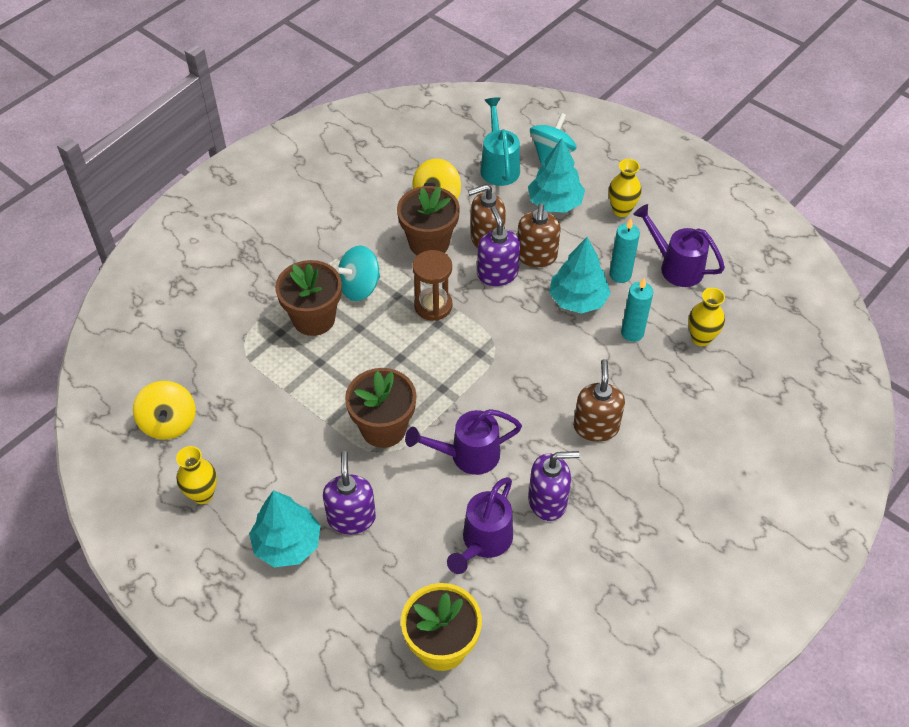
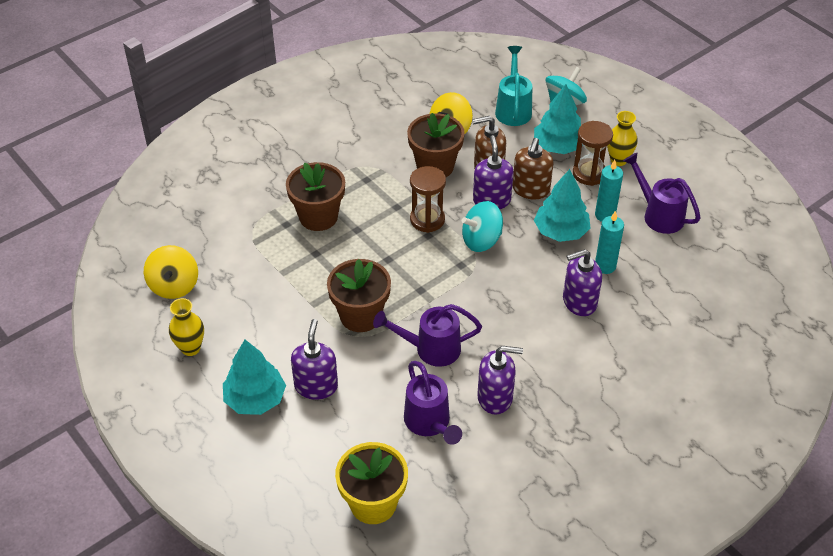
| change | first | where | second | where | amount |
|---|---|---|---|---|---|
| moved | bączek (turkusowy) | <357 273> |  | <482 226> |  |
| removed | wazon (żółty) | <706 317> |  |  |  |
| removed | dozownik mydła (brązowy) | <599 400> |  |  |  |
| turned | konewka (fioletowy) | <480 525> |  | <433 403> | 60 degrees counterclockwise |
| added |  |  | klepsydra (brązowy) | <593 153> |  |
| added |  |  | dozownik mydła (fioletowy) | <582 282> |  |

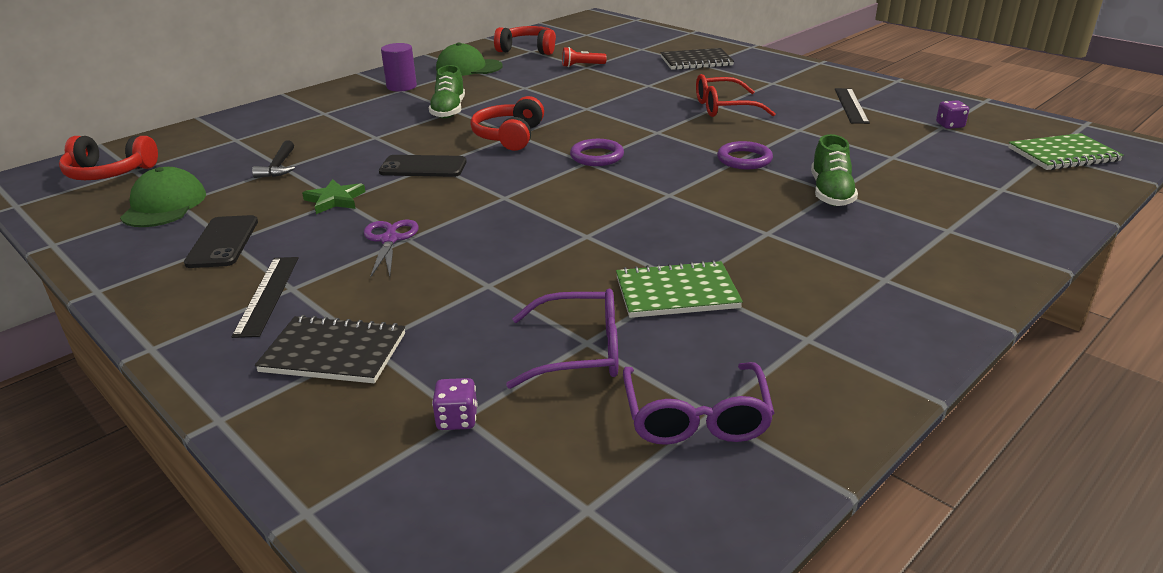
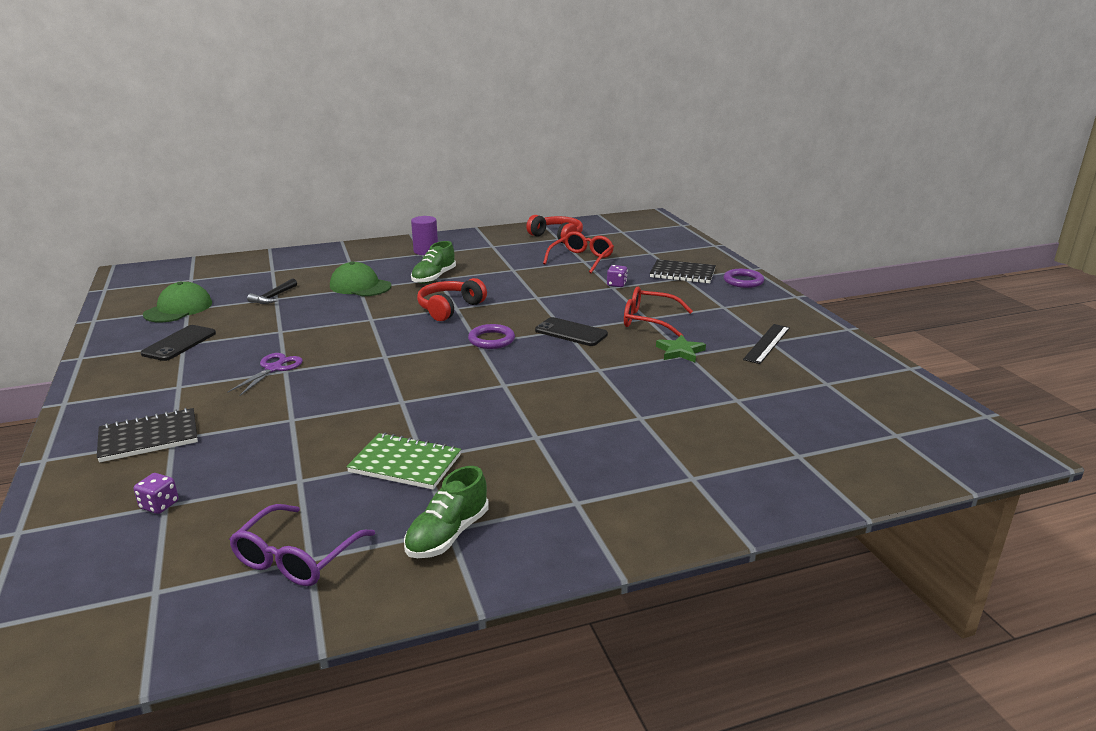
| change | first | where | second | where | amount |
|---|---|---|---|---|---|
| moved | czapka (zielony) | <469 59> |  | <360 278> |  |
| replaced | latarka (czerwony) | <584 57> | okulary (czerwony) | <578 252> |  |
| moved | kostka do gry (fioletowy) | <952 114> |  | <617 276> |  |
| removed | zeszyt (zielony) | <1066 151> |  |  |  |
| moved | but (zielony) | <834 170> |  | <446 512> |  |
| removed | słuchawki (czerwony) | <108 158> |  |  |  |
| moved | pierścień (fioletowy) | <745 155> |  | <744 278> |  |
| moved | telefon (czarny) | <423 166> |  | <571 331> |  |
| moved | gwiazda (zielony) | <333 196> |  | <681 348> |  |
| removed | linijka (czarny) | <265 297> |  |  |  |
| removed | okulary (fioletowy) | <562 339> |  |  |  |
| turned | zeszyt (czarny) | <330 349> |  | <147 435> | 60 degrees counterclockwise |

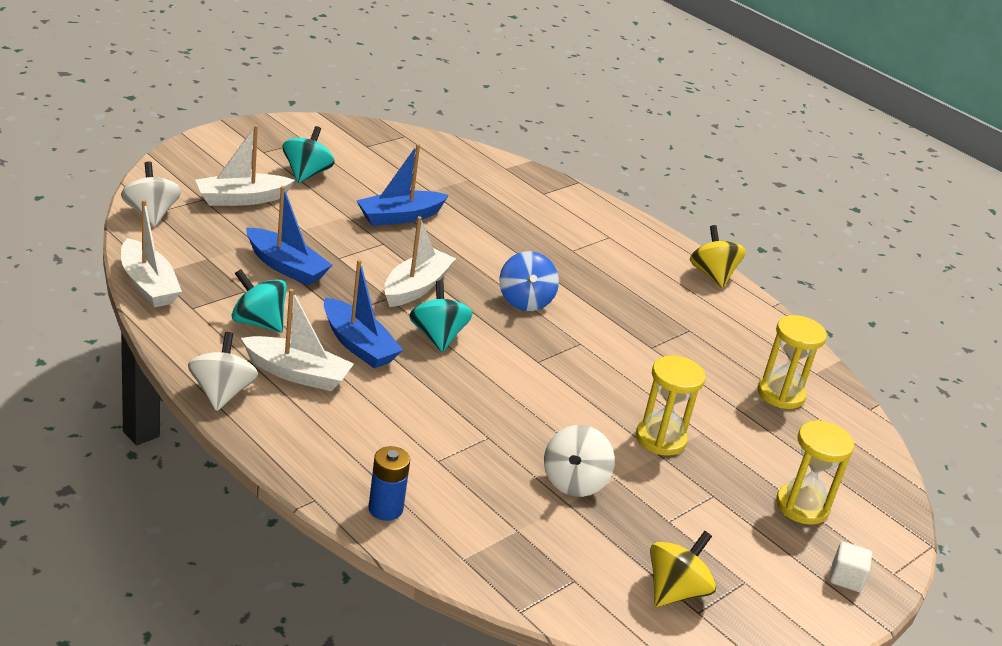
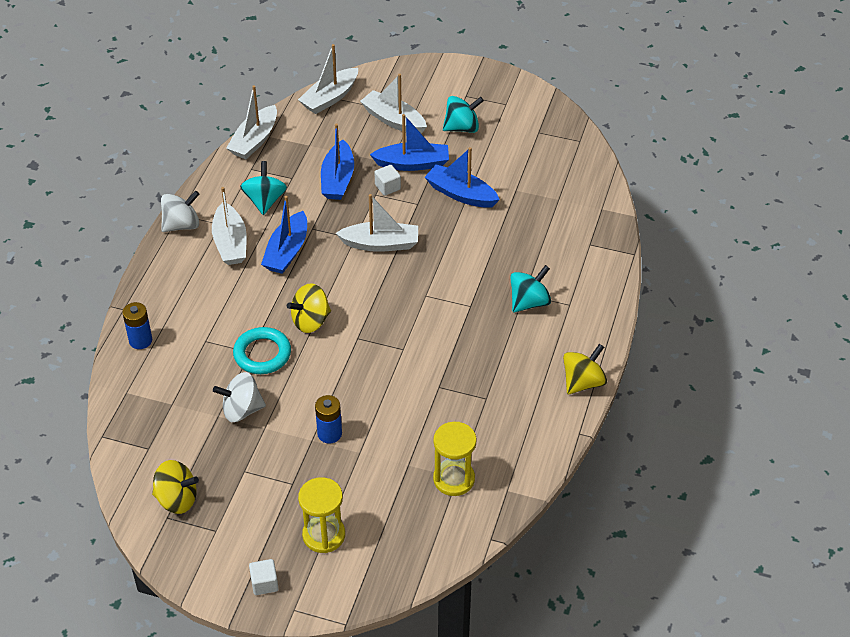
| change | first | where | second | where | amount |
|---|---|---|---|---|---|
| replaced | bączek (biały) | <151 194> | łódka (biały) | <328 79> |  |
| removed | bączek (niebieski) | <529 281> |  |  |  |
| moved | bączek (turkusowy) | <441 316> |  | <530 289> |  |
| replaced | klepsydra (żółty) | <671 405> | bateria (niebieski) | <328 419> |  |
| added |  |  | łódka (niebieski) | <409 142> |  |
| added |  |  | sześcian (biały) | <387 180> |  |
| added |  |  | bączek (żółty) | <309 308> |  |
| added |  |  | pierścień (turkusowy) | <262 350> |  |

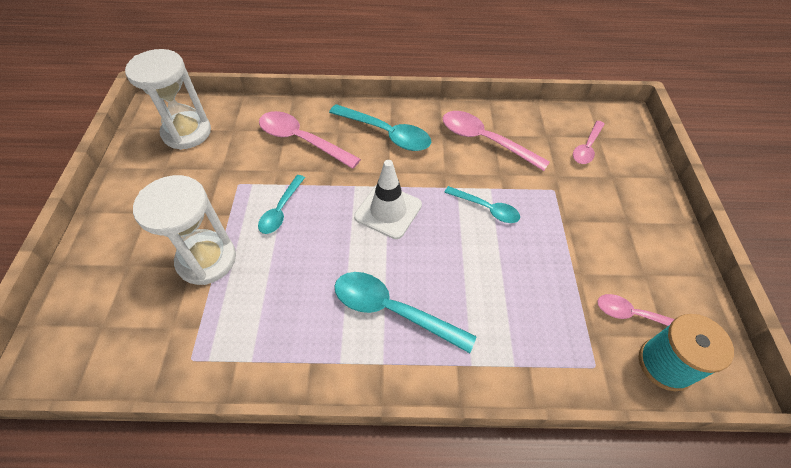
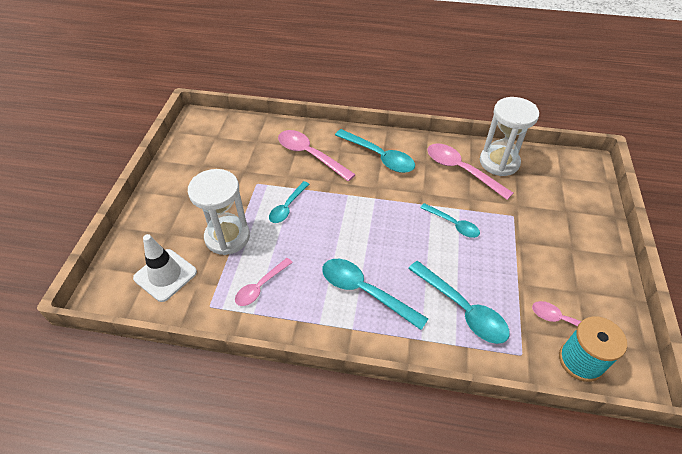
| change | first | where | second | where | amount |
|---|---|---|---|---|---|
| moved | klepsydra (biały) | <168 99> |  | <509 136> |  |
| moved | łyżka (różowy) | <589 142> |  | <264 282> |  |
| moved | pachołek (biały) | <388 199> |  | <165 268> |  |
| added |  |  | łyżka (turkusowy) | <459 302> |  |

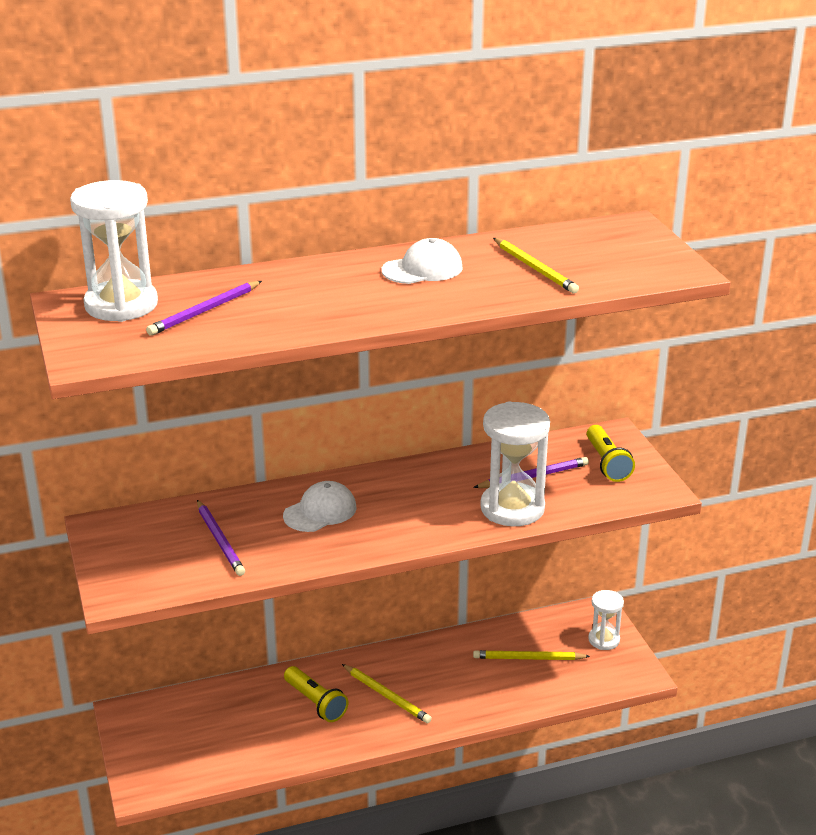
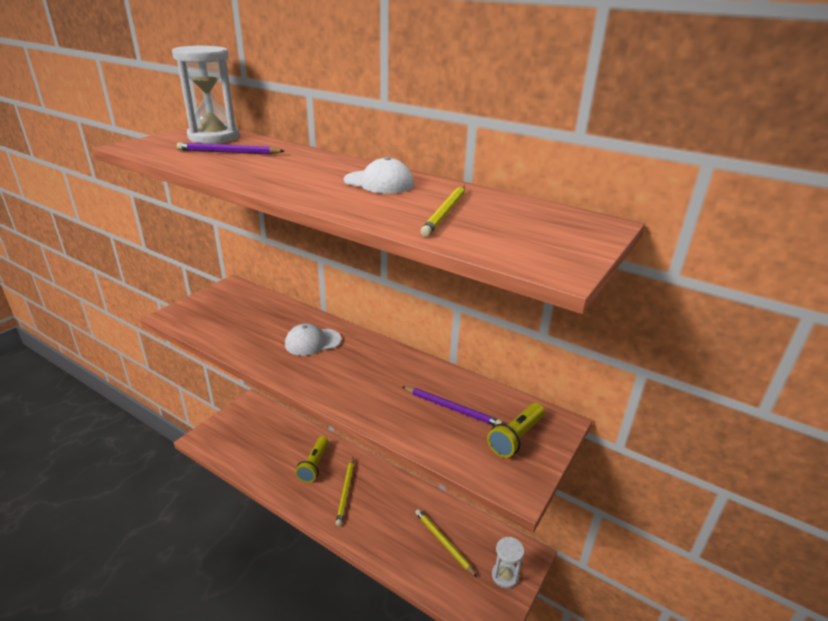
| change | first | where | second | where | amount |
|---|---|---|---|---|---|
| removed | klepsydra (biały) | <515 464> |  |  |  |
| turned | czapka (biały) | <319 506> |  | <313 340> | 150 degrees clockwise |
| removed | ołówek (fioletowy) | <221 538> |  |  |  |

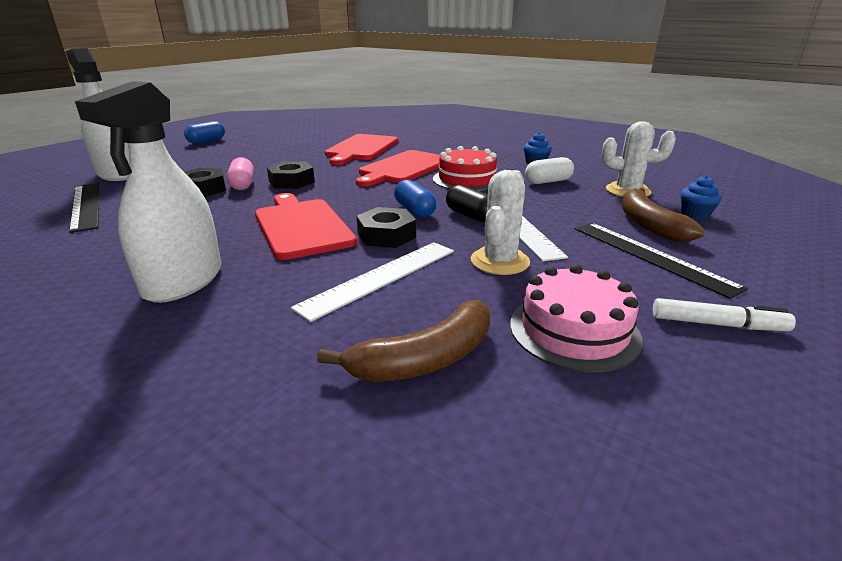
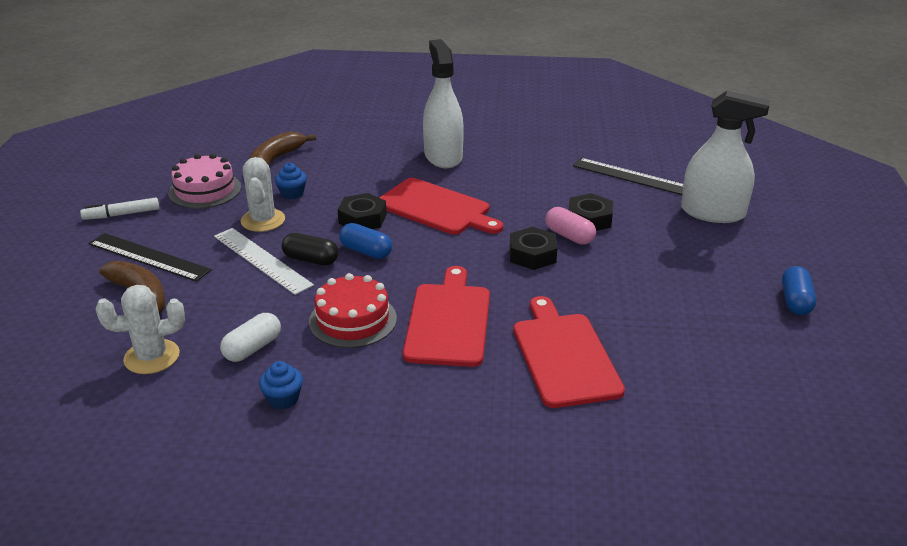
| change | first | where | second | where | amount |
|---|---|---|---|---|---|
| moved | muffinka (niebieski) | <701 197> |  | <291 181> |  |
| removed | linijka (biały) | <372 282> |  |  |  |

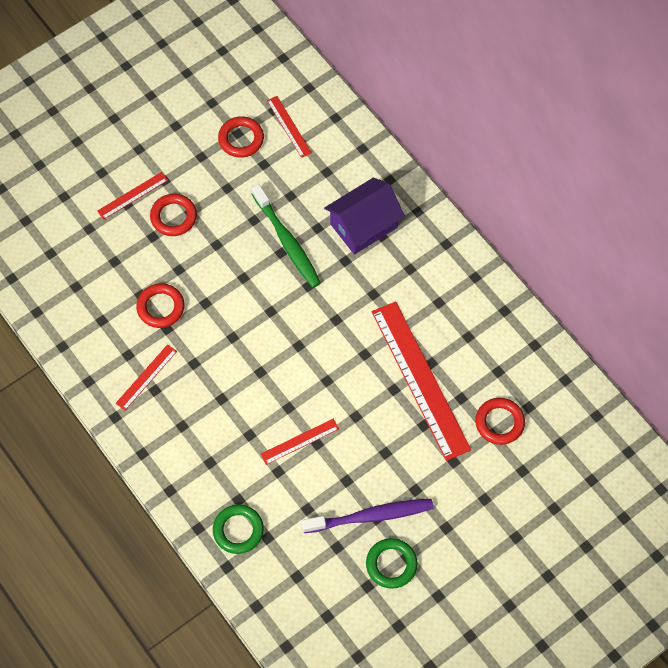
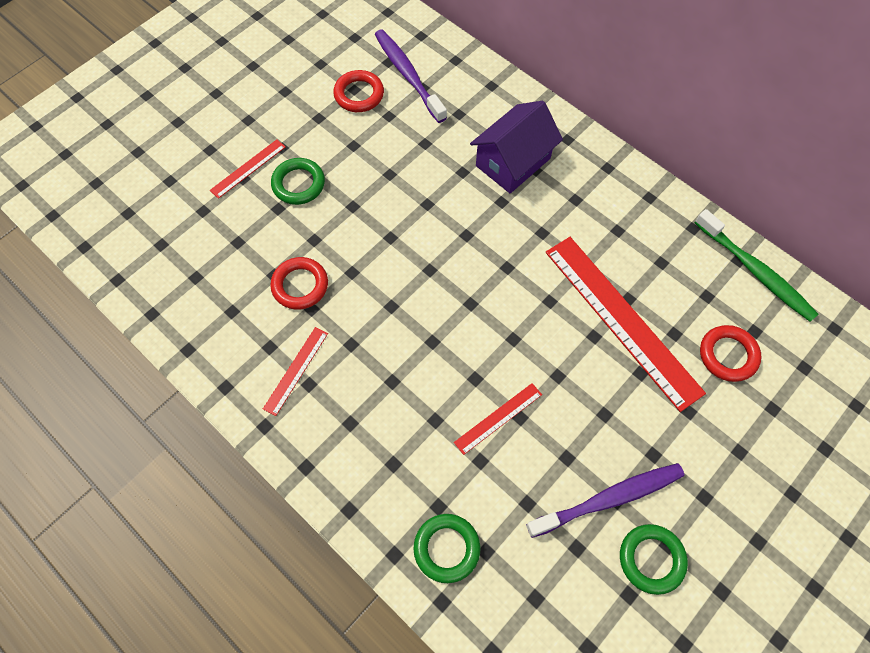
| change | first | where | second | where | amount |
|---|---|---|---|---|---|
| replaced | linijka (czerwony) | <289 127> | szczoteczka do zębów (fioletowy) | <411 76> |  |
| moved | szczoteczka do zębów (zielony) | <286 236> |  | <756 265> |  |
| recoloured | pierścień (czerwony) | <173 215> | pierścień (zielony) | <298 181> |  |

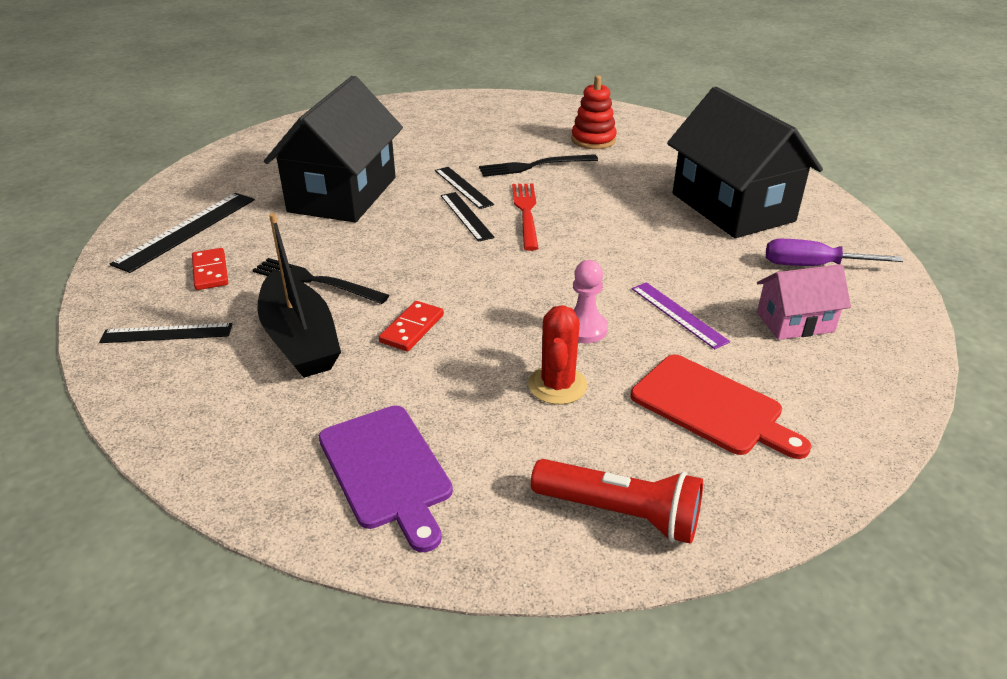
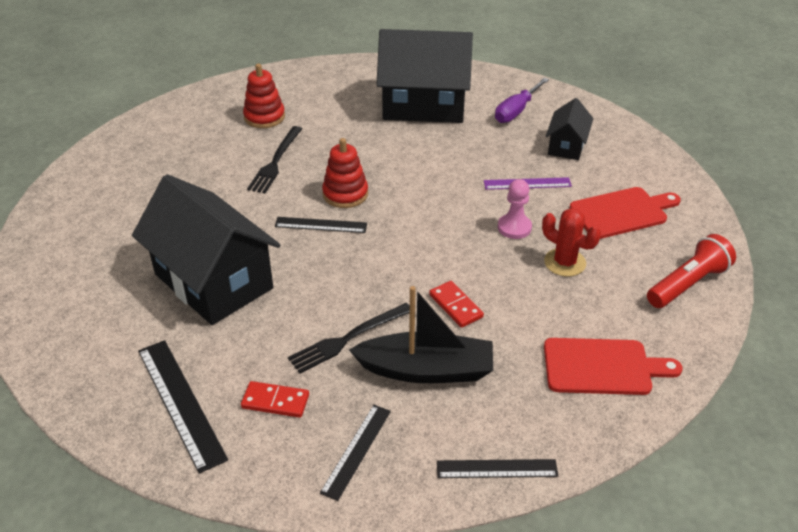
| change | first | where | second | where | amount |
|---|---|---|---|---|---|
| moved | linijka (czarny) | <464 188> |  | <497 468> |  |
| replaced | widelec (czerwony) | <525 217> | zabawka nakładanka (czerwony) | <345 173> |  |
| recoloured | domek (różowy) | <804 302> | domek (czarny) | <570 129> |  |
| recoloured | deska do krojenia (fioletowy) | <386 478> | deska do krojenia (czerwony) | <613 366> |  |

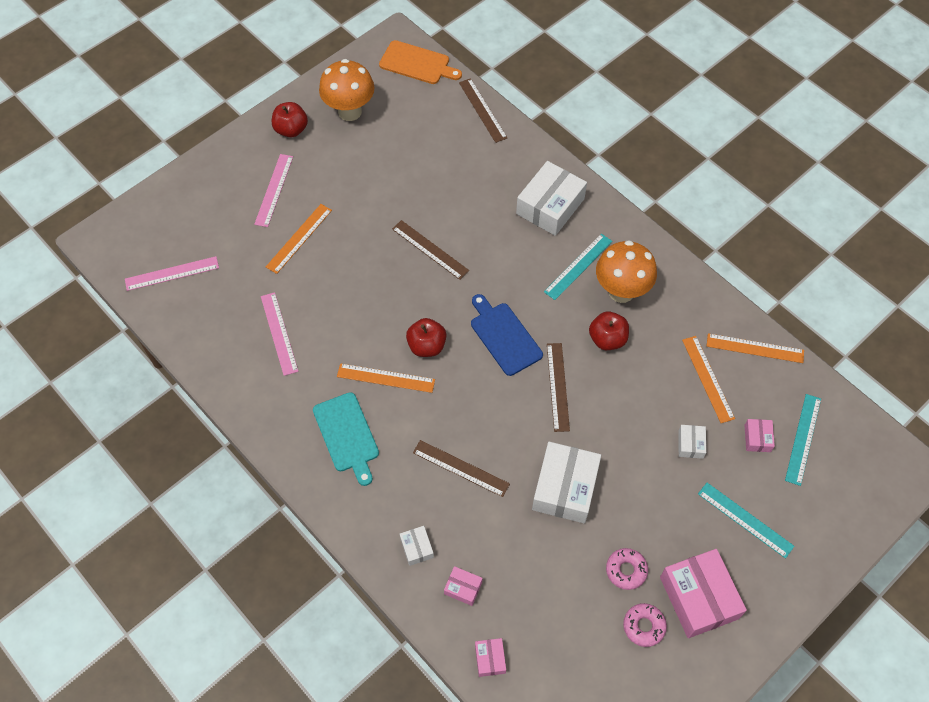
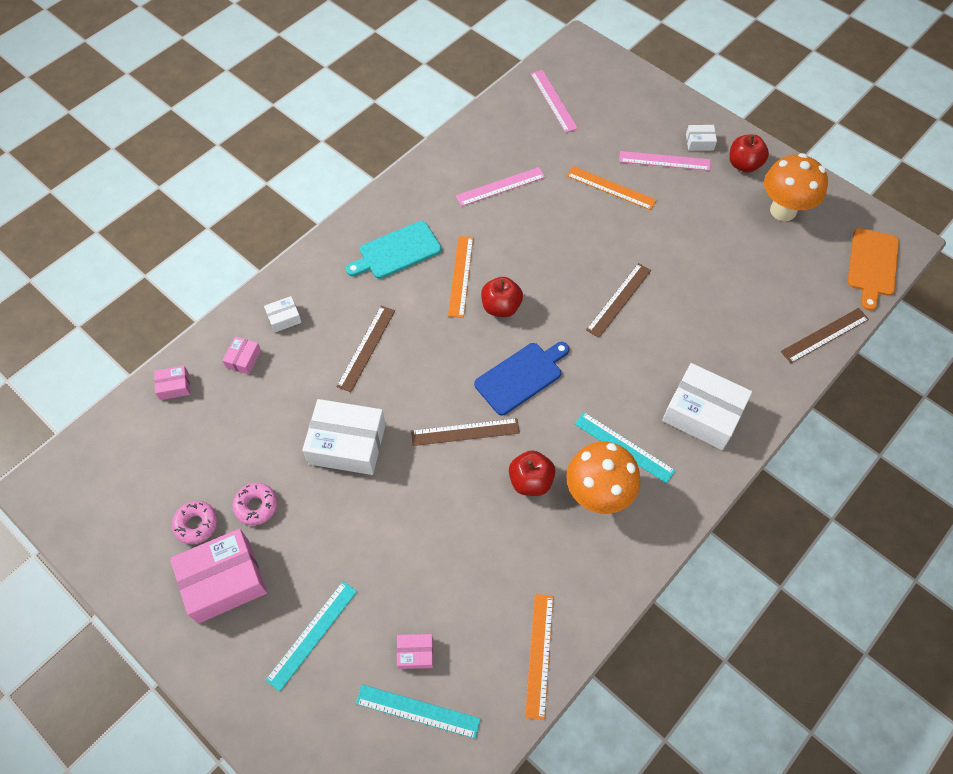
| change | first | where | second | where | amount |
|---|---|---|---|---|---|
| removed | linijka (pomarańczowy) | <708 379> |  |  |  |
| moved | pudełko (biały) | <692 442> |  | <701 138> |  |

